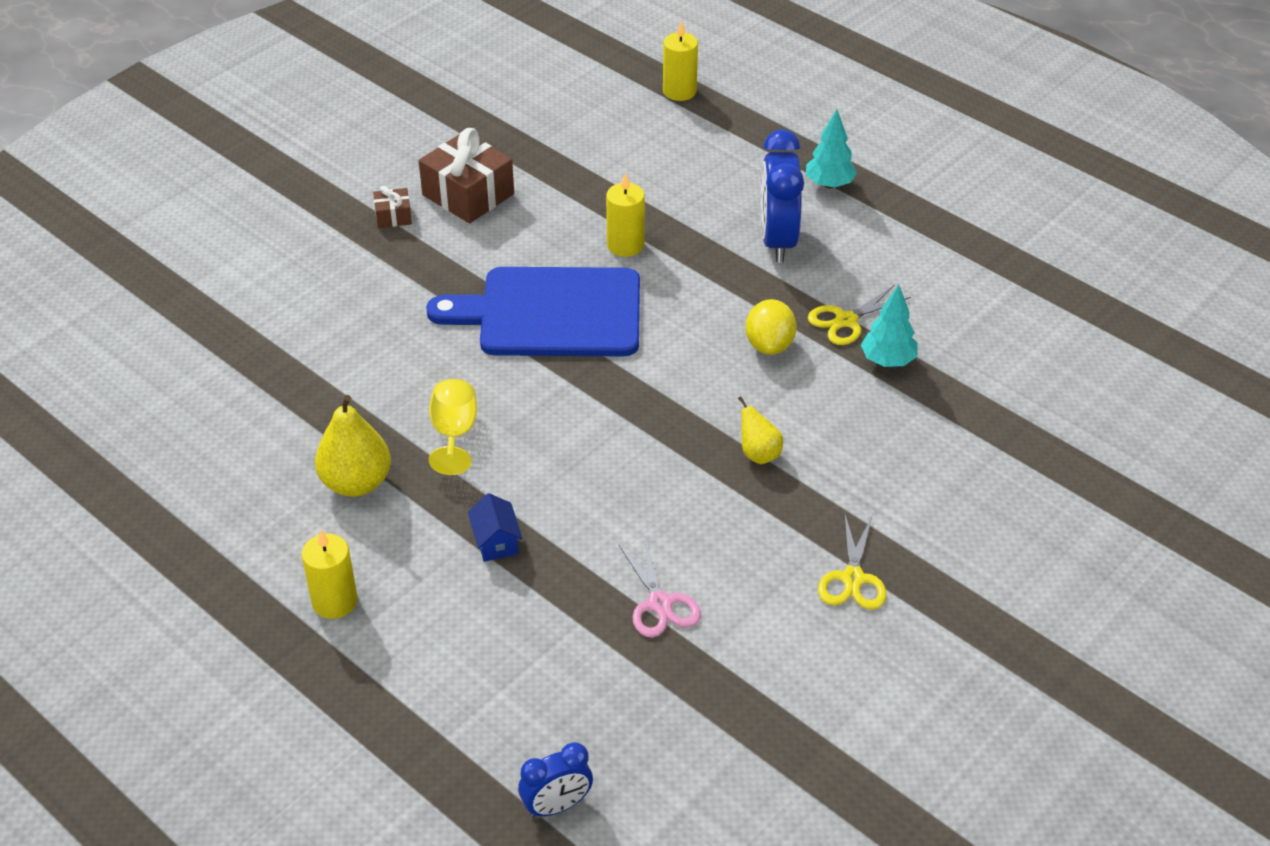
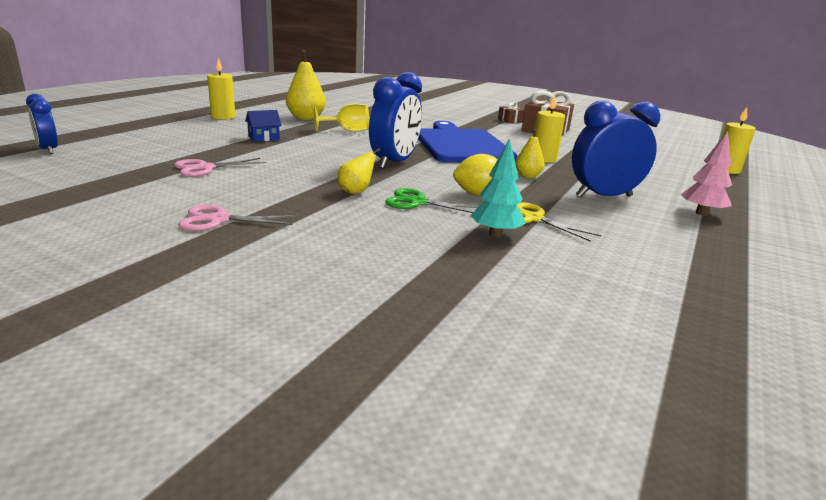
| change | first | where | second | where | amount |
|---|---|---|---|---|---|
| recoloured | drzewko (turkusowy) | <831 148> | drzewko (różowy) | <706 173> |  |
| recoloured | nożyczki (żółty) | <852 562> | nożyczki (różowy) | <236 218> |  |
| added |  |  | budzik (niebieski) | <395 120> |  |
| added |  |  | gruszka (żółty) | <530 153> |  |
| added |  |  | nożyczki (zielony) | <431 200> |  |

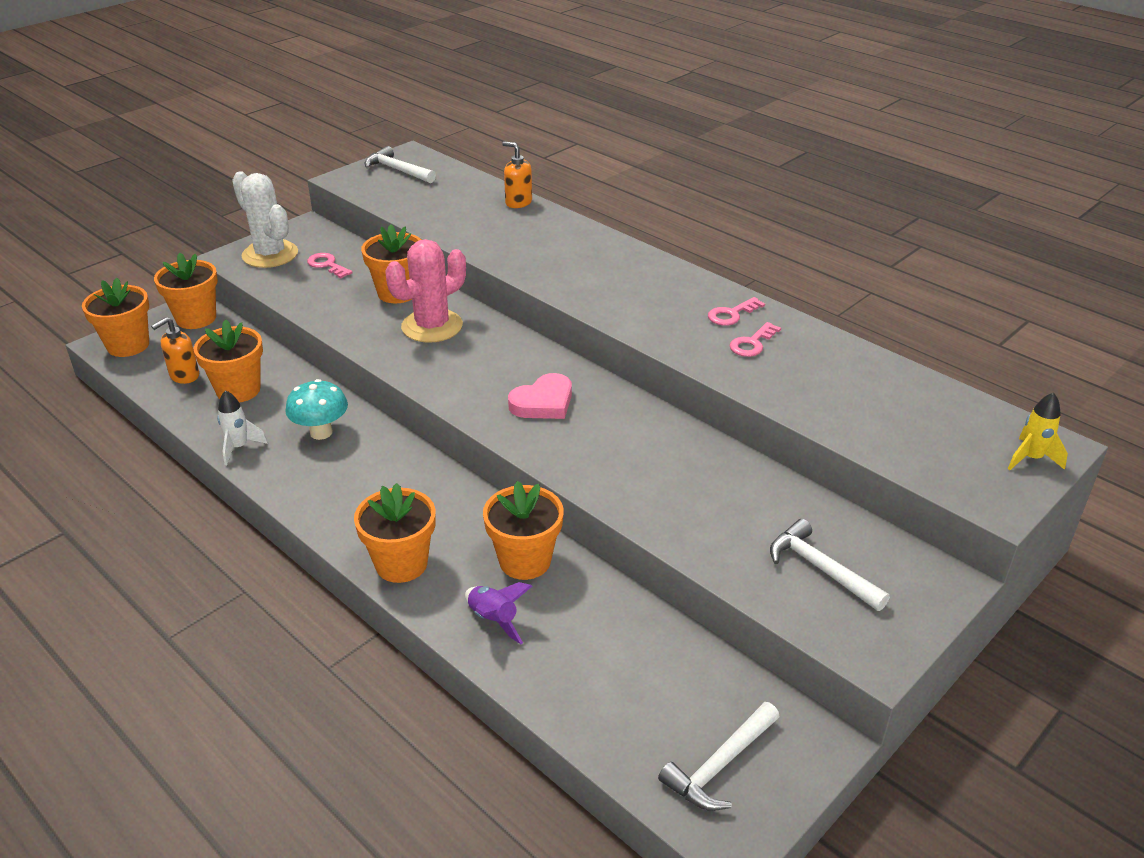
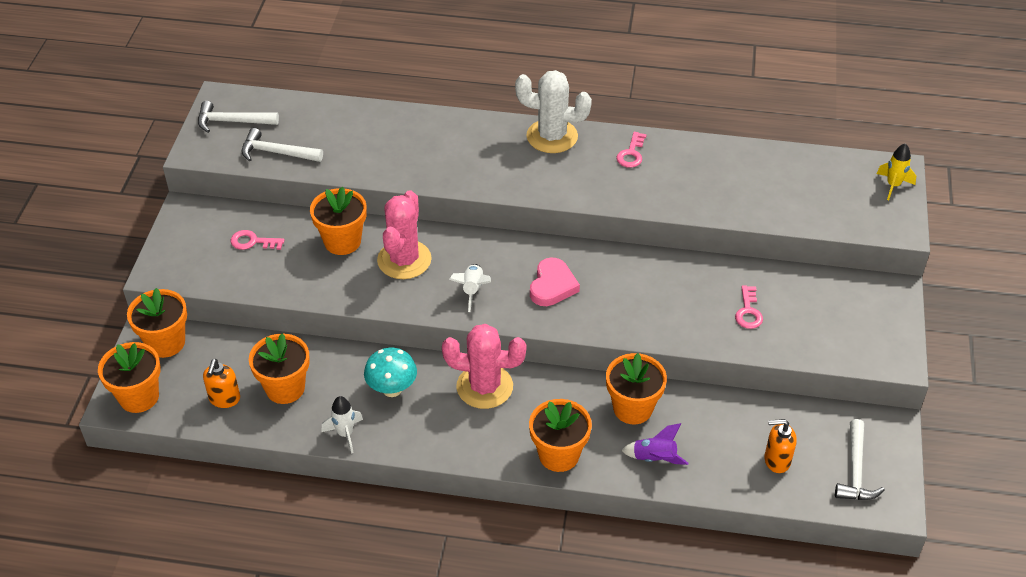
| change | first | where | second | where | amount |
|---|---|---|---|---|---|
| moved | dozownik mydła (pomarańczowy) | <517 174> |  | <780 446> |  |
| moved | kaktus (biały) | <265 219> |  | <553 111> |  |
| moved | klucz (różowy) | <755 339> |  | <749 307> |  |
| moved | młotek (biały) | <830 565> |  | <282 145> |  |
| added |  |  | rakieta (biały) | <470 288> |  |
| added |  |  | kaktus (różowy) | <484 366> |  |

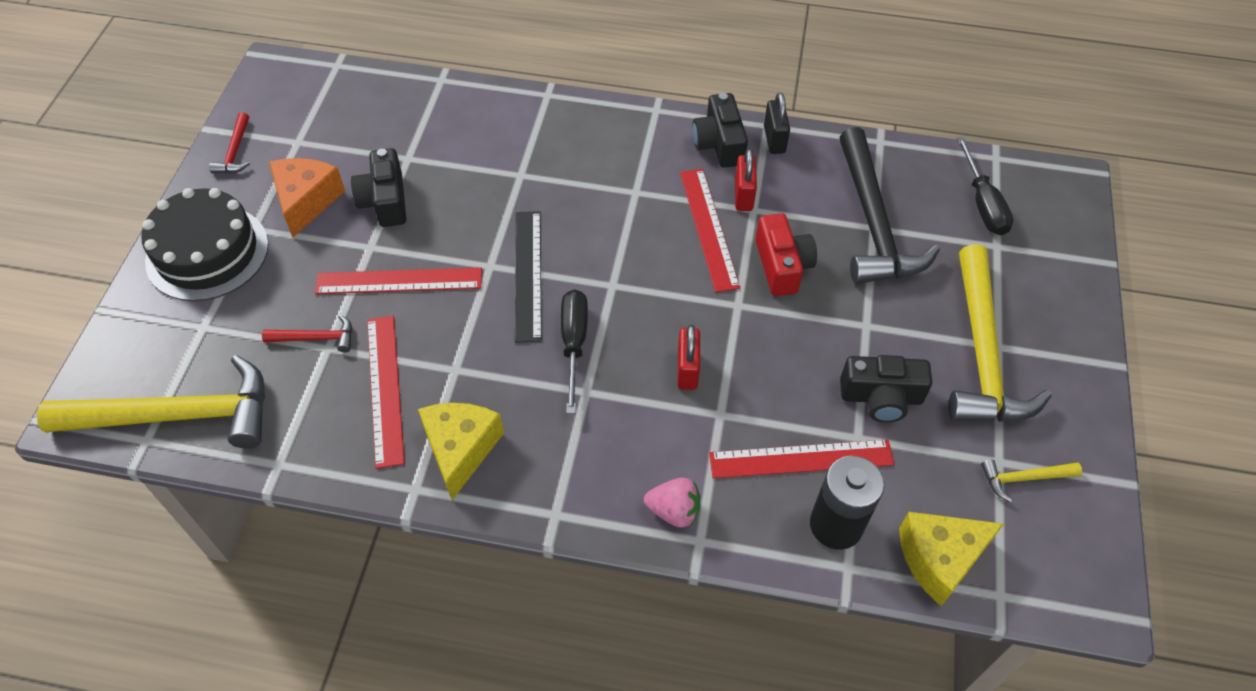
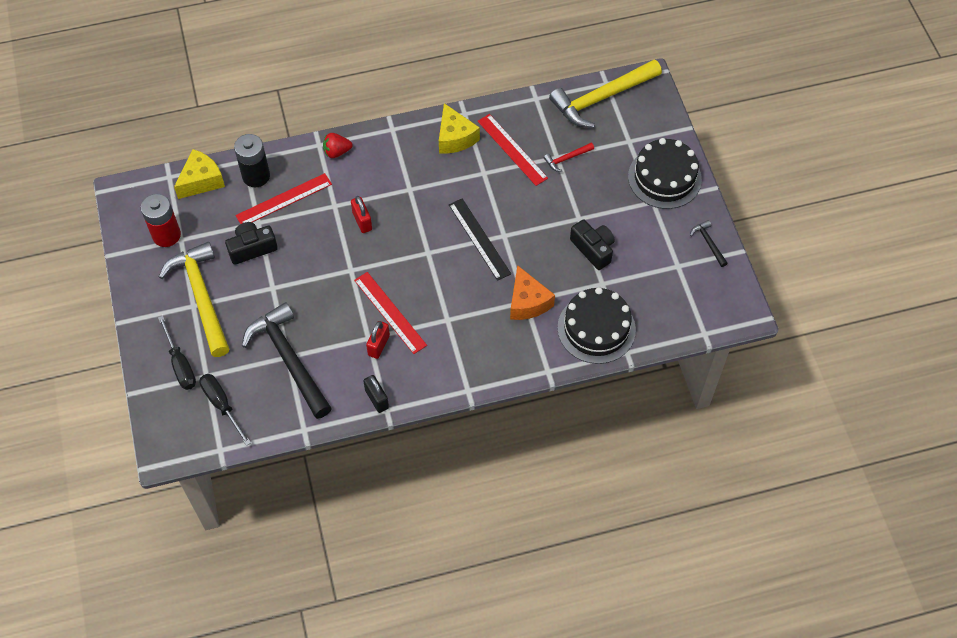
| change | first | where | second | where | amount |
|---|---|---|---|---|---|
| removed | aparat fotograficzny (czarny) | <720 130> |  |  |  |
| recoloured | młotek (czerwony) | <229 142> | młotek (czarny) | <709 243> |  |
| turned | kłódka (czerwony) | <746 180> |  | <378 340> | 45 degrees clockwise |
| moved | ser (pomarańczowy) | <307 197> |  | <532 292> |  |
| removed | aparat fotograficzny (czerwony) | <786 254> |  |  |  |
| removed | linijka (czerwony) | <398 280> |  |  |  |
| moved | śrubokręt (czarny) | <574 351> |  | <177 353> |  |
| replaced | młotek (żółty) | <1031 480> | bateria (czerwony) | <161 220> |  |
| recoloured | truskawka (różowy) | <672 502> | truskawka (czerwony) | <338 145> |  |
| added |  |  | tort (czarny) | <596 325> |  |

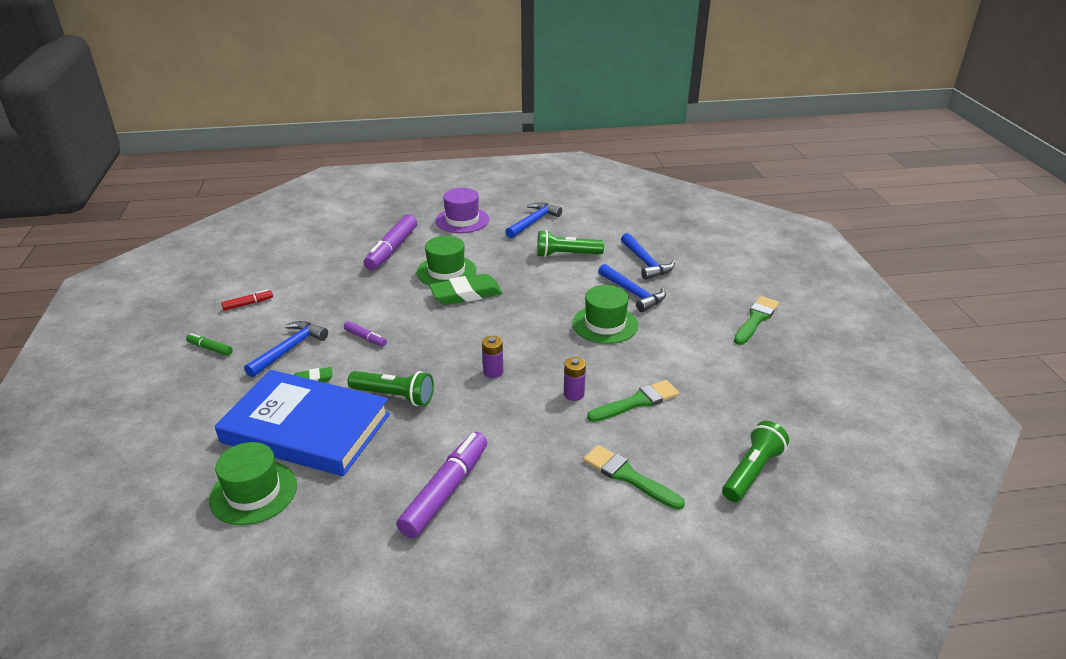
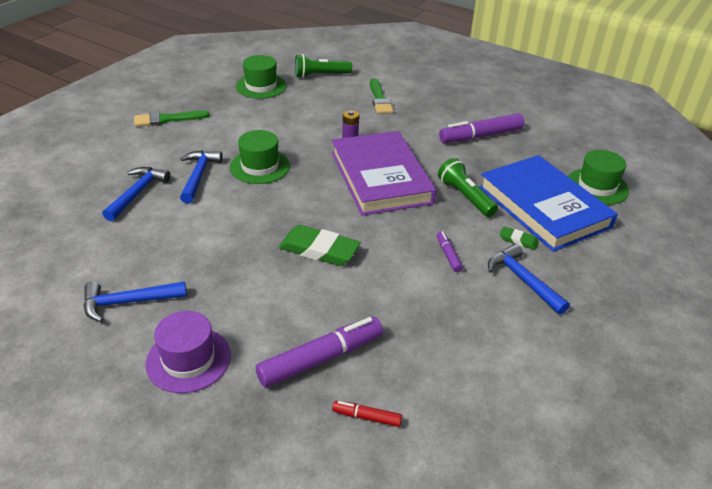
| change | first | where | second | where | amount |
|---|---|---|---|---|---|
| removed | latarka (zielony) | <570 244> |  |  |  |
| moved | kapelusz (zielony) | <446 260> |  | <261 77> |  |
| moved | flamaster (czerwony) | <247 300> |  | <367 414> |  |
| turned | młotek (niebieski) | <286 349> |  | <529 279> | 75 degrees clockwise |
| removed | flamaster (zielony) | <209 344> |  |  |  |
| replaced | bateria (fioletowy) | <492 357> | książka (fioletowy) | <384 173> |  |
| removed | pędzel (zielony) | <633 401> |  |  |  |

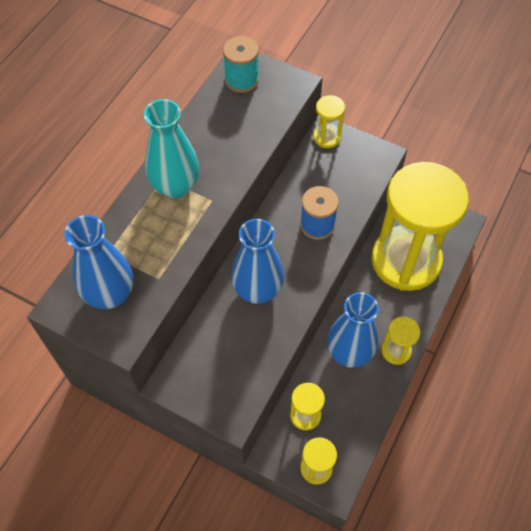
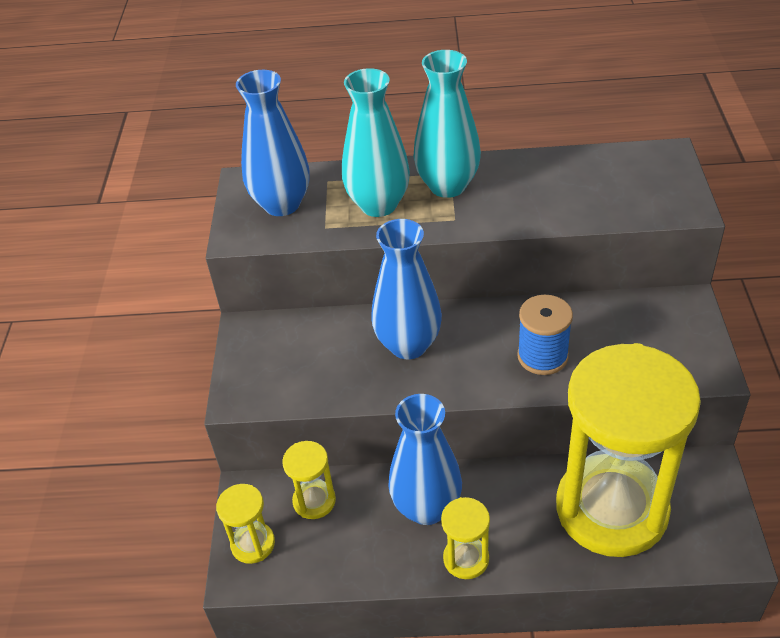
| change | first | where | second | where | amount |
|---|---|---|---|---|---|
| removed | szpulka (turkusowy) | <241 64> |  |  |  |
| removed | klepsydra (żółty) | <329 121> |  |  |  |
| added |  |  | wazon (turkusowy) | <376 142> |  |

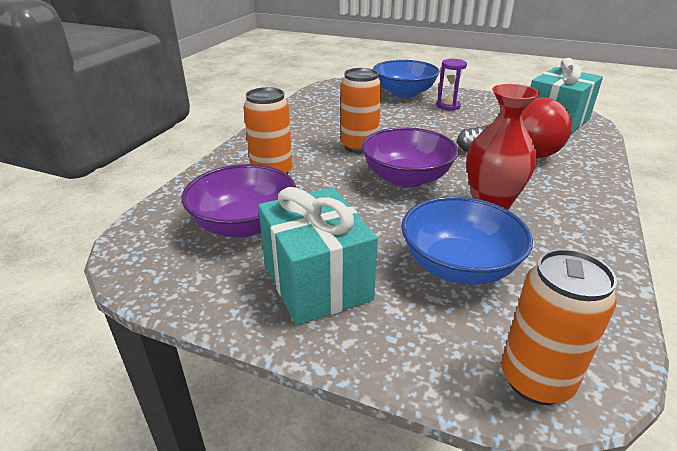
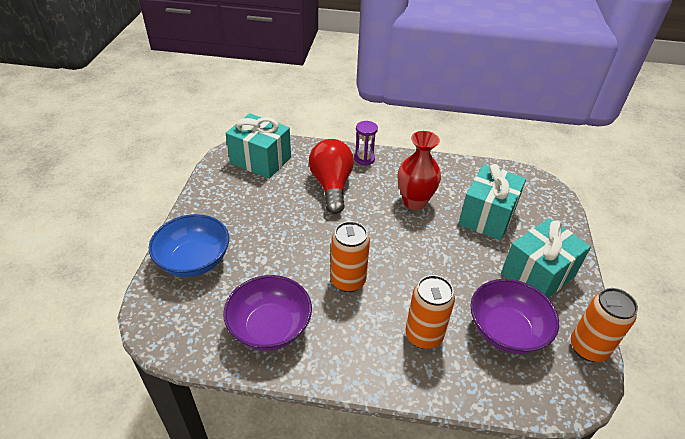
| change | first | where | second | where | amount |
|---|---|---|---|---|---|
| moved | klepsydra (fioletowy) | <452 85> |  | <366 143> |  |
| moved | miska (fioletowy) | <410 157> |  | <267 313> |  |
| replaced | miska (niebieski) | <467 240> | prezent (turkusowy) | <492 202> |  |
| moved | puszka (pomarańczowy) | <559 327> |  | <604 325> |  |

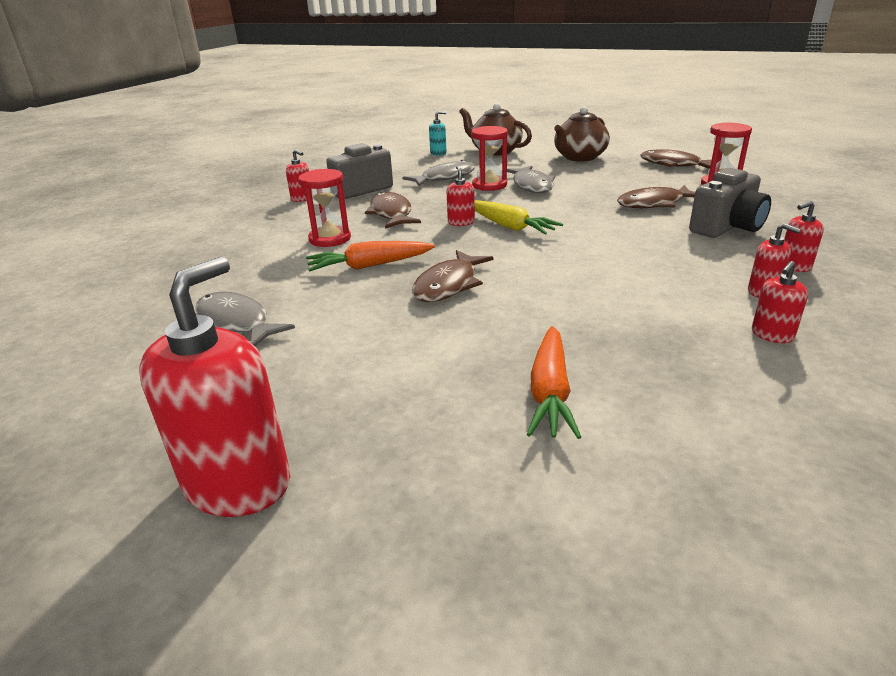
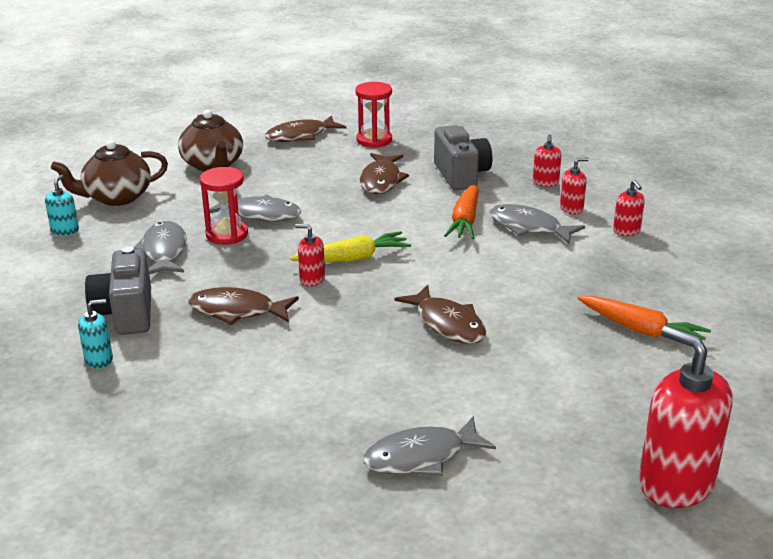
| change | first | where | second | where | amount |
|---|---|---|---|---|---|
| recoloured | dozownik mydła (czerwony) | <297 176> | dozownik mydła (turkusowy) | <95 334> |  |
| removed | klepsydra (czerwony) | <324 208> |  |  |  |
| moved | marchewka (pomarańczowy) | <370 256> |  | <461 211> |  |
| added |  |  | ryba (szary) | <537 224> |  |

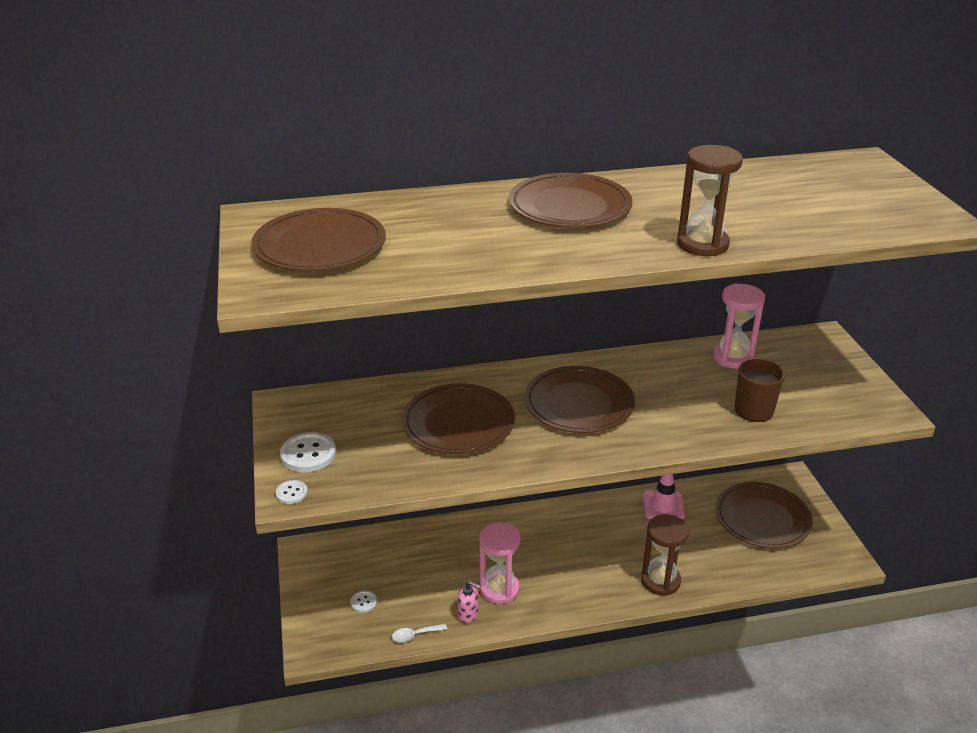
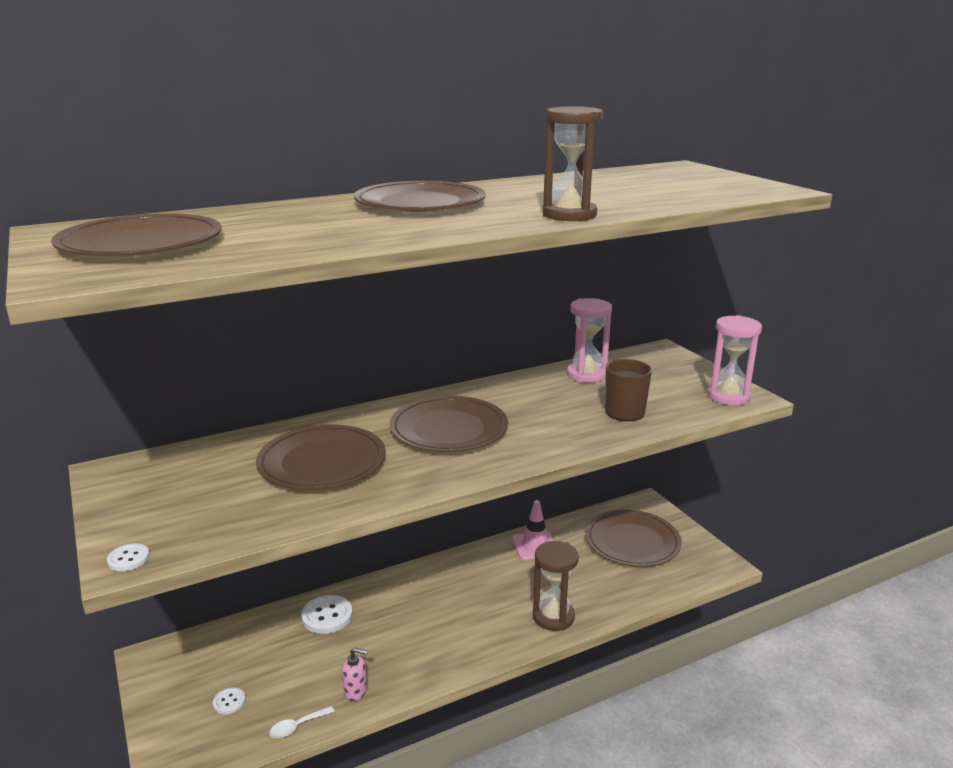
| change | first | where | second | where | amount |
|---|---|---|---|---|---|
| moved | guzik (biały) | <308 452> |  | <327 614> |  |
| moved | klepsydra (różowy) | <500 563> |  | <734 360> |  |

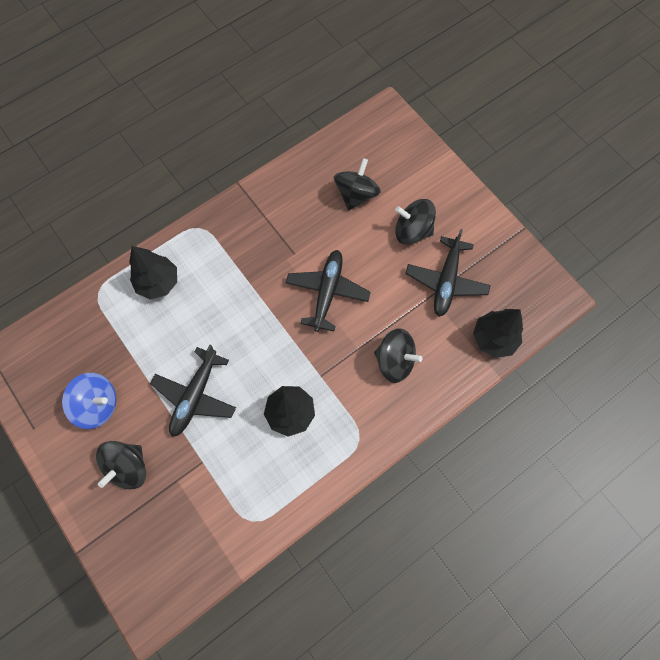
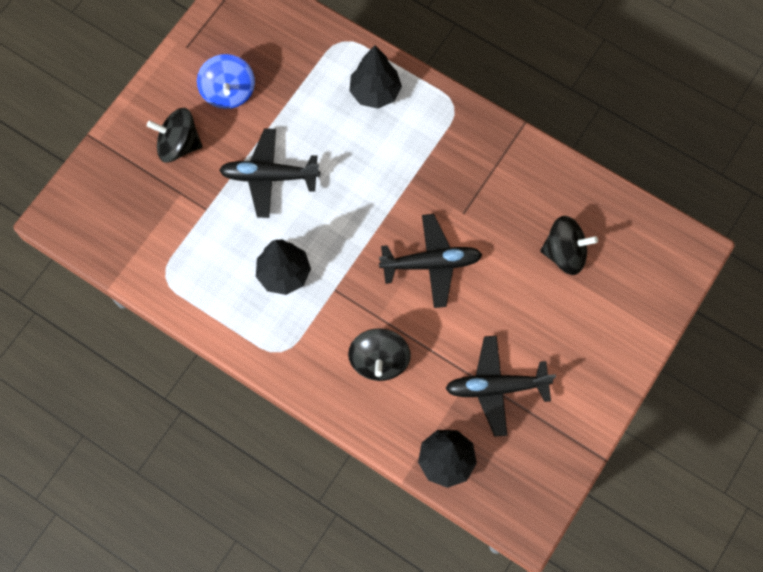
| change | first | where | second | where | amount |
|---|---|---|---|---|---|
| removed | bączek (czarny) | <415 222> |  |  |  |

